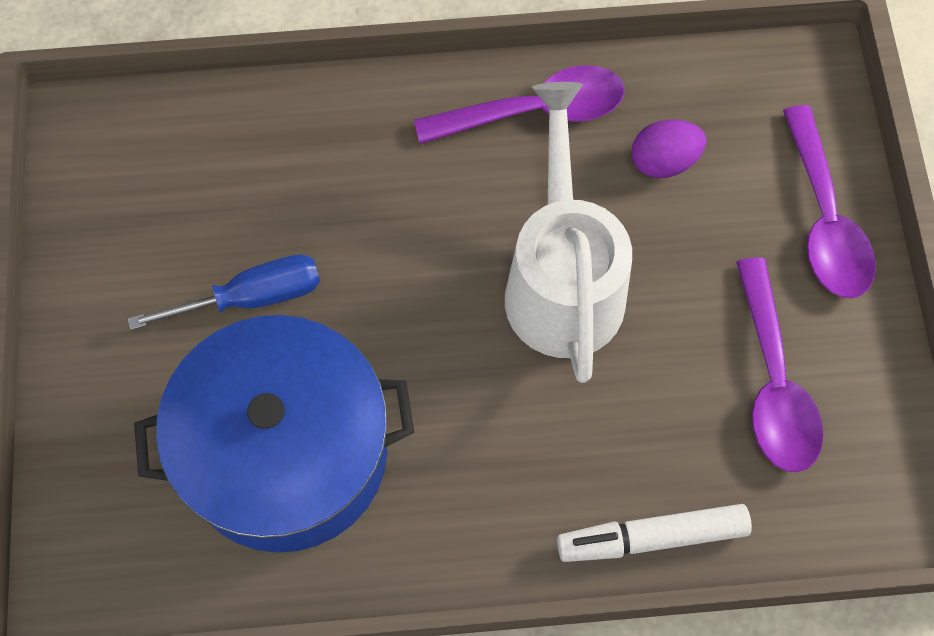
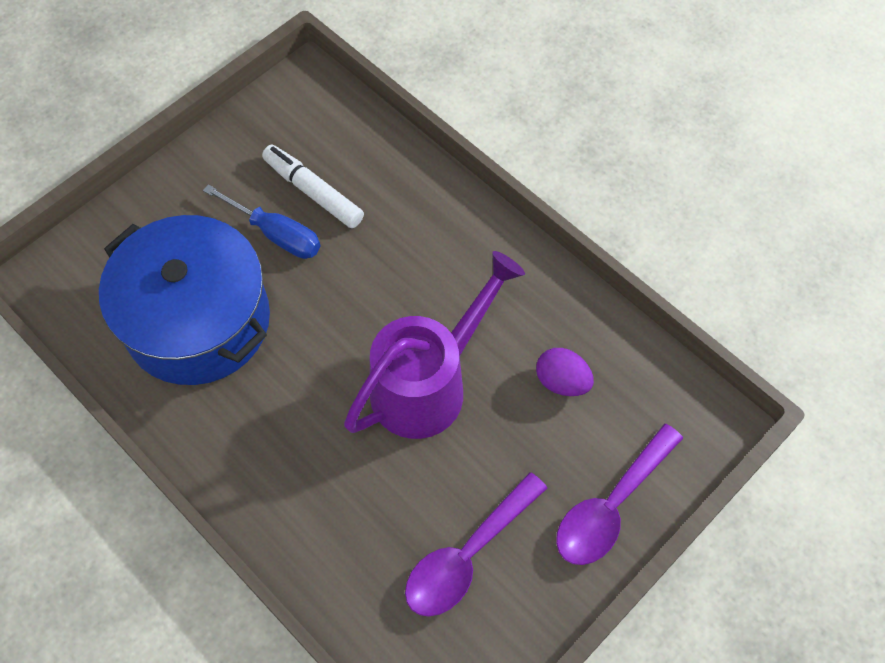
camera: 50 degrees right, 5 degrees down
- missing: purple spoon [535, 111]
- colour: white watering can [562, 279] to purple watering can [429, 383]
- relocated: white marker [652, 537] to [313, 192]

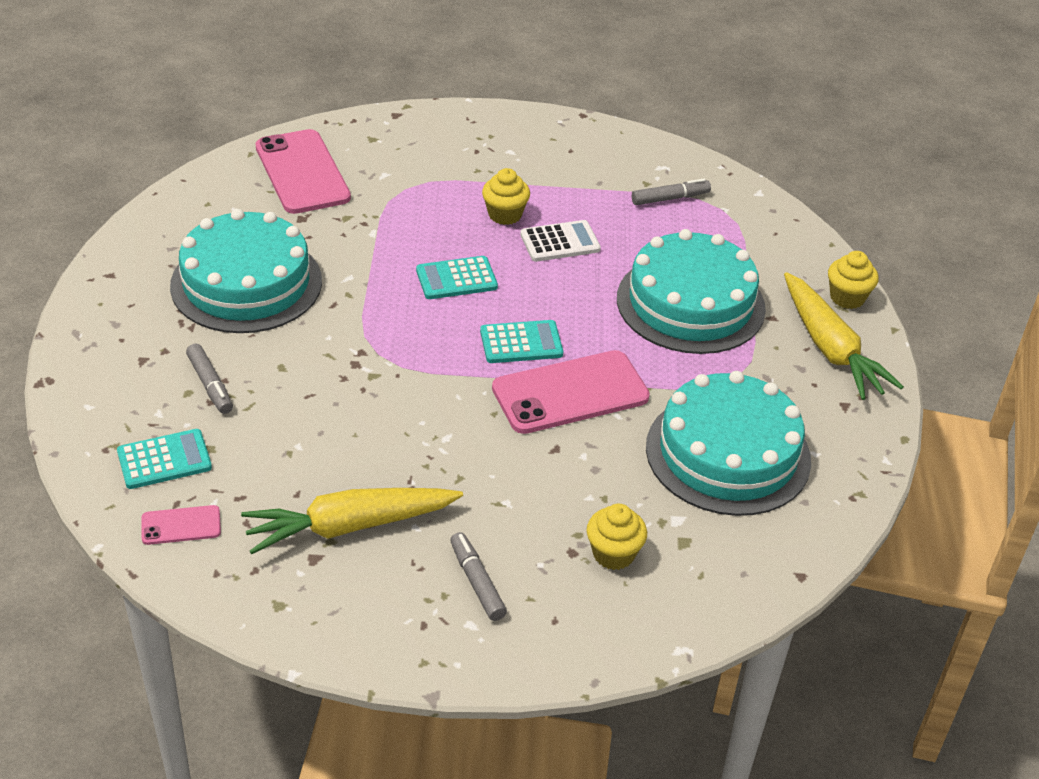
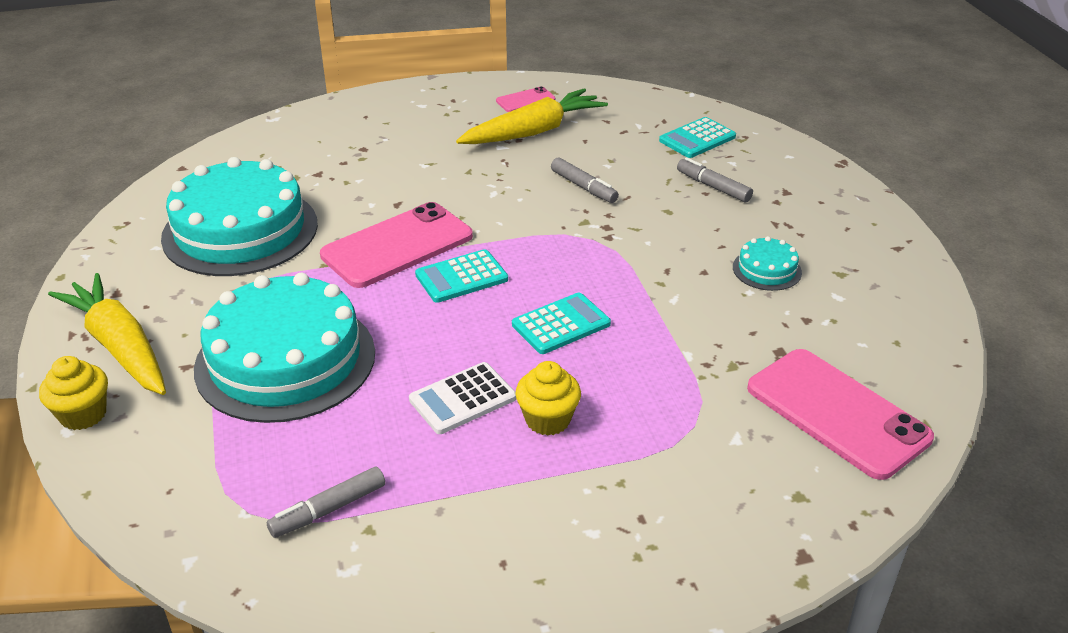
camera: 165 degrees right, 5 degrees down
- relocated: pink phone [181, 525] to [525, 100]
- size: turquoise cake [246, 283] = [767, 269] x0.43
- relocated: grey marker [477, 582] to [584, 187]
- missing: yellow cupcake [613, 554]

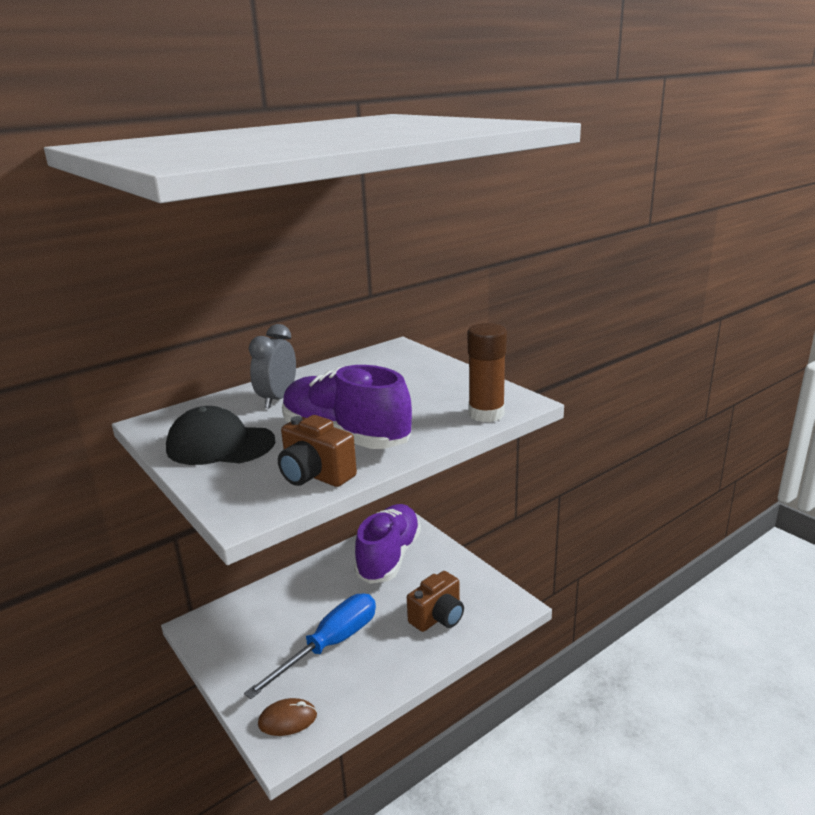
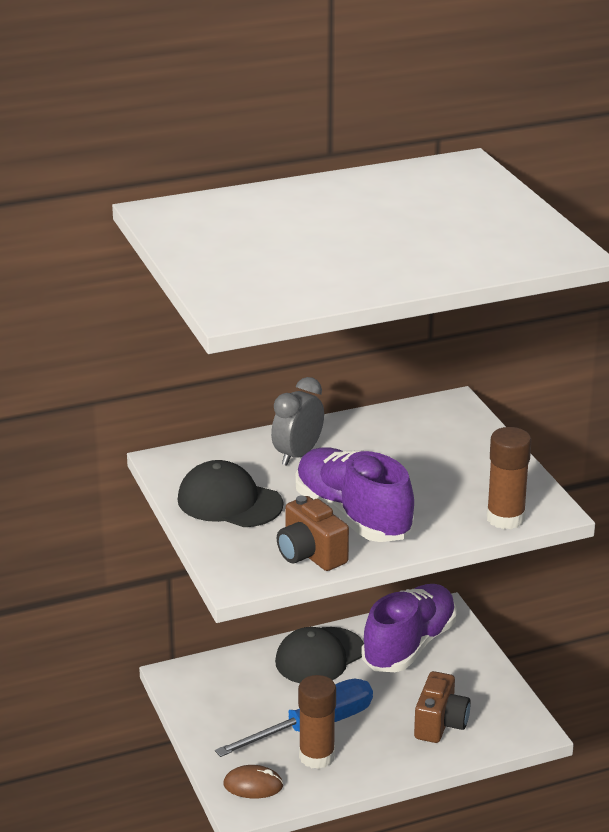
camera: 15 degrees right, 5 degrees up
- spun: brown camera [438, 617] = [440, 724] 45 degrees counterclockwise
- appeared: black cap [319, 656]
- appeared: brown glue stick [316, 756]

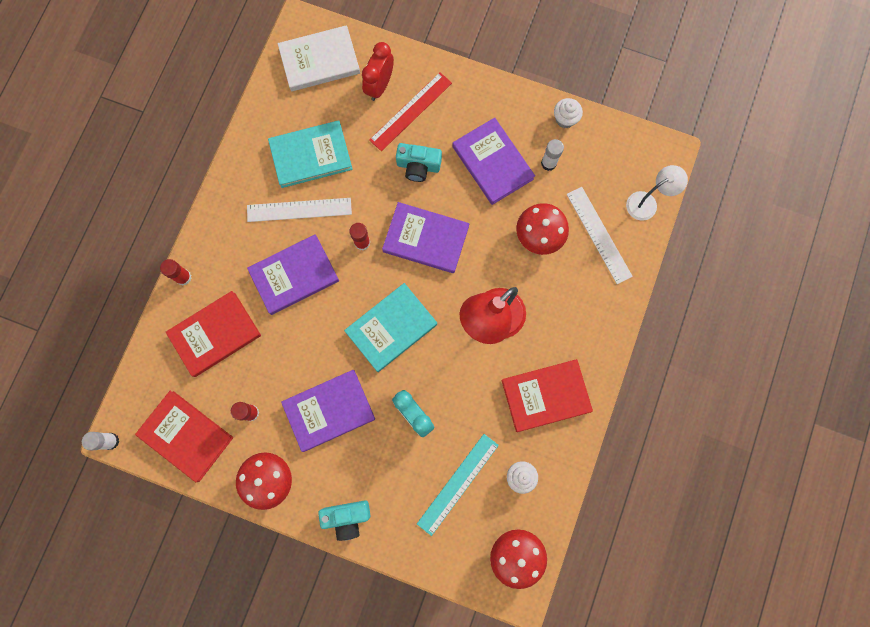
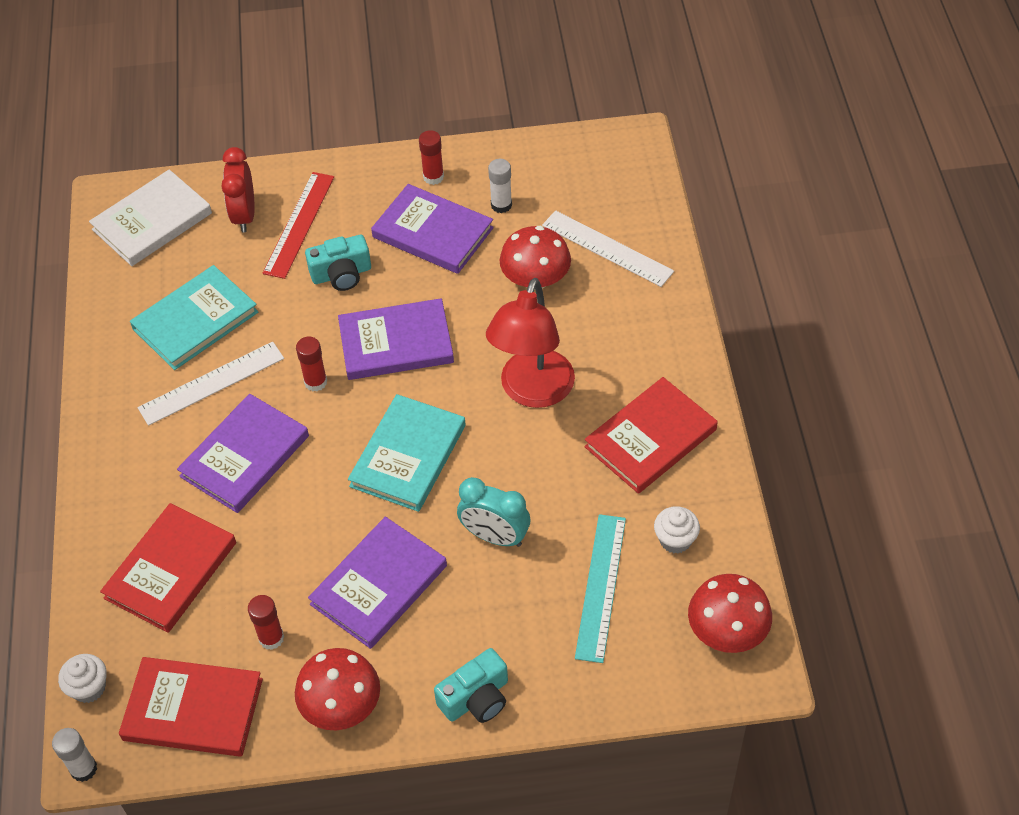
camera: 25 degrees left, 25 degrees down
- relocated: red glue stick [183, 277] to [433, 177]
- relocated: white cupcake [565, 119] to [89, 688]
- missing: white lamp [647, 202]

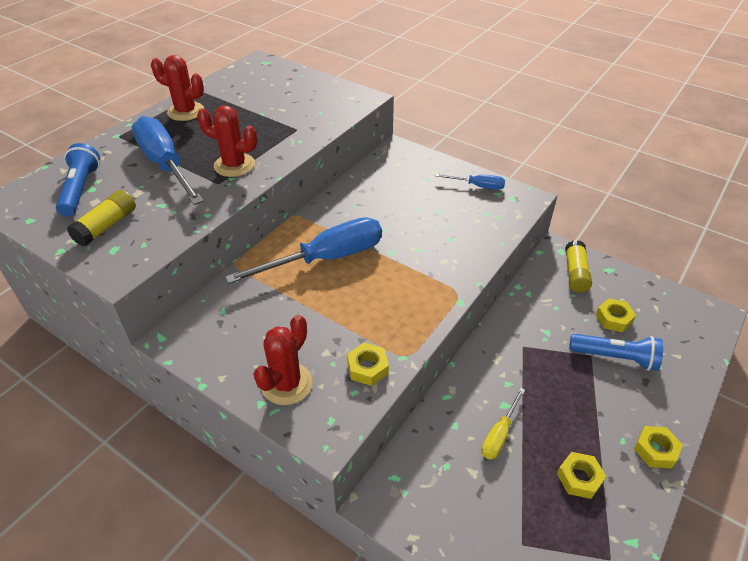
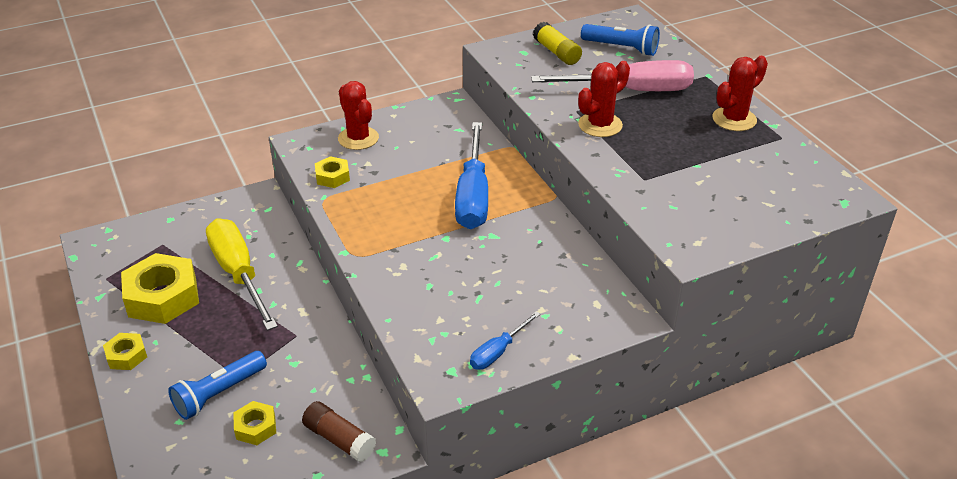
camera: 120 degrees right, 5 degrees down
- colour: blue screwdriver [165, 164] to pink screwdriver [631, 91]
- size: yellow screwdriver [499, 434] = [239, 274] x2.03
- size: yellow nut [579, 478] = [162, 297] x1.98
- colour: yellow glue stick [575, 273] to brown glue stick [339, 439]

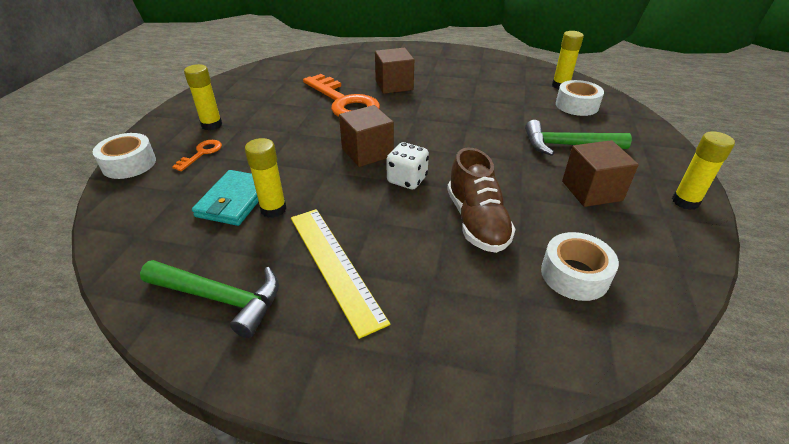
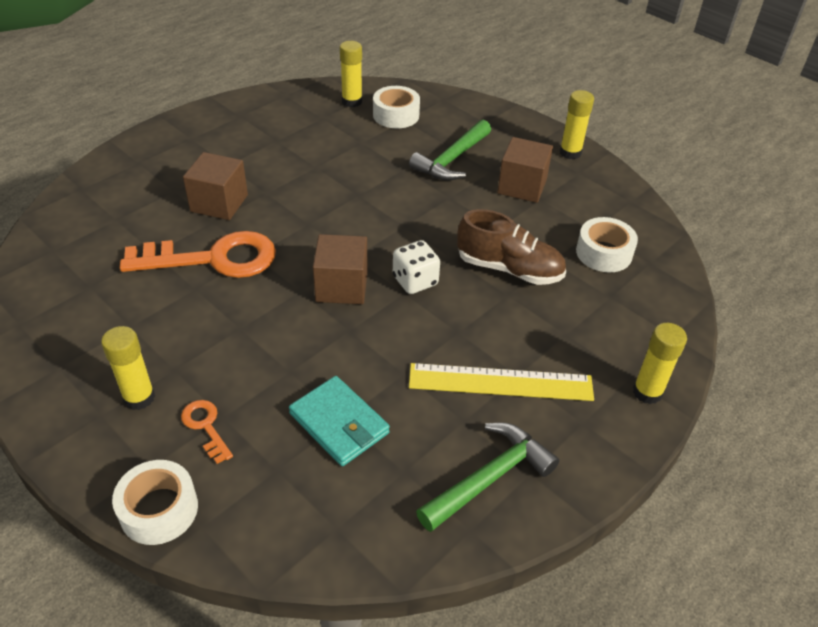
camera: 60 degrees left, 5 degrees up
- relocated: yellow glue stick [273, 209] to [647, 392]

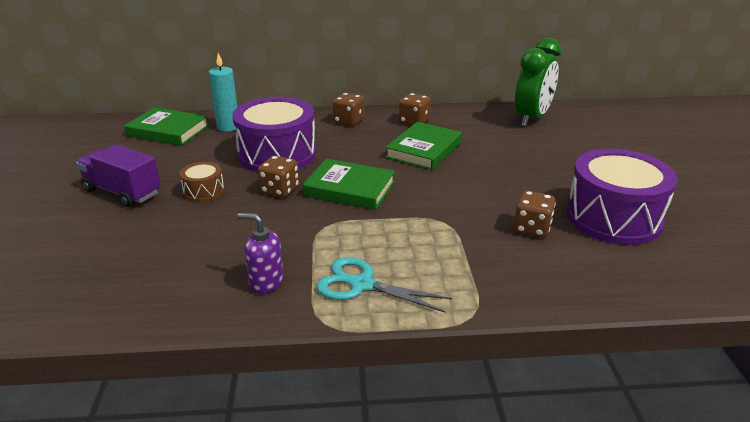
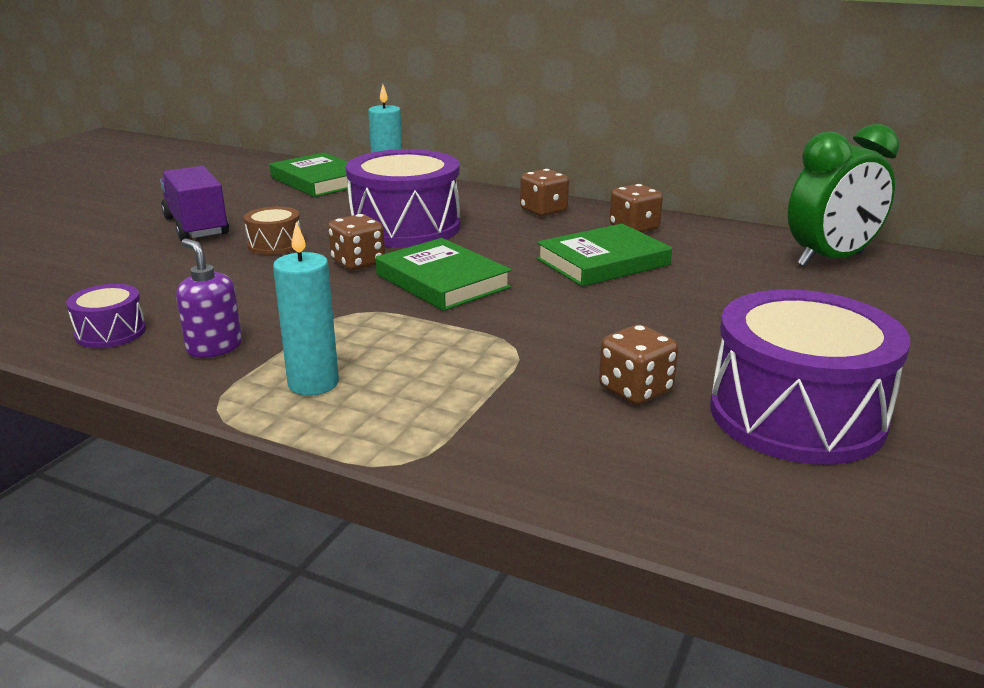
camera: 30 degrees right, 5 degrees down
- exchanged: turquoise scissors [362, 285] to turquoise candle [313, 383]
- appeared: purple drum [110, 332]

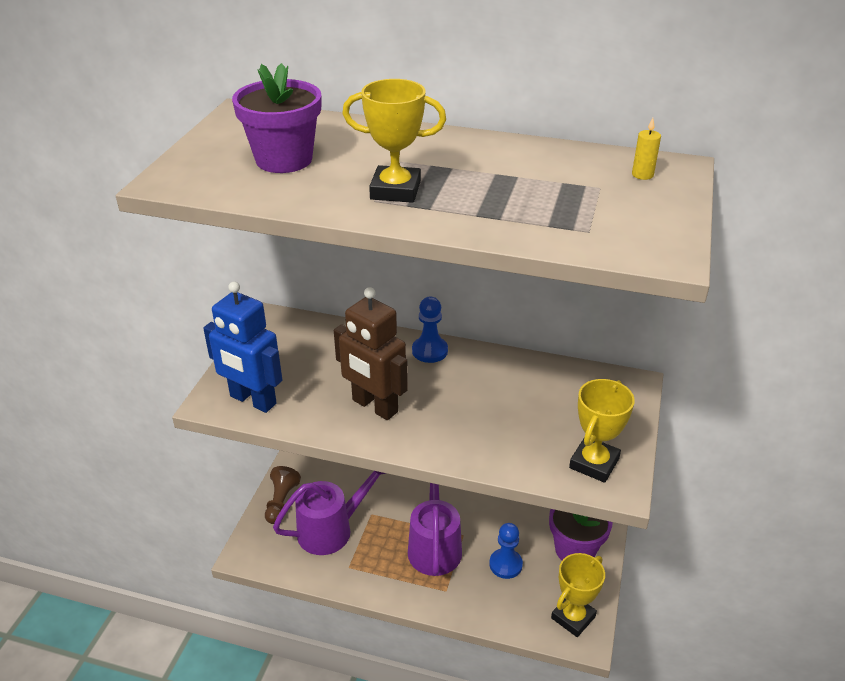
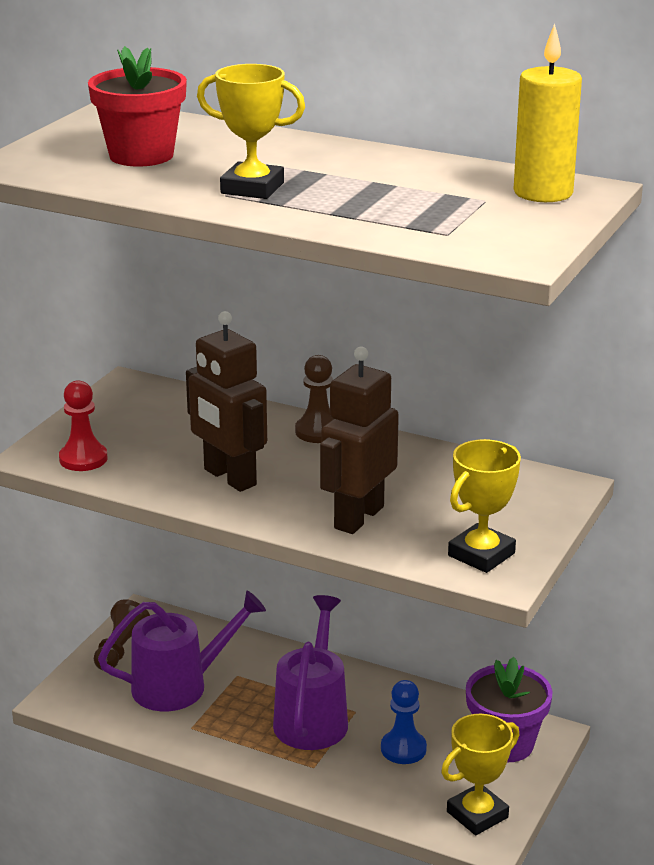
camera: 10 degrees right, 10 degrees down
- exchanged: blue robot [252, 400] to red pawn [83, 459]
- colour: purple flower pot [284, 160] to red flower pot [141, 155]
- colour: blue pawn [430, 351] to brown pawn [318, 431]
- size: yellow candle [642, 175] = [543, 193] x2.35
- appeared: brown robot [358, 517]

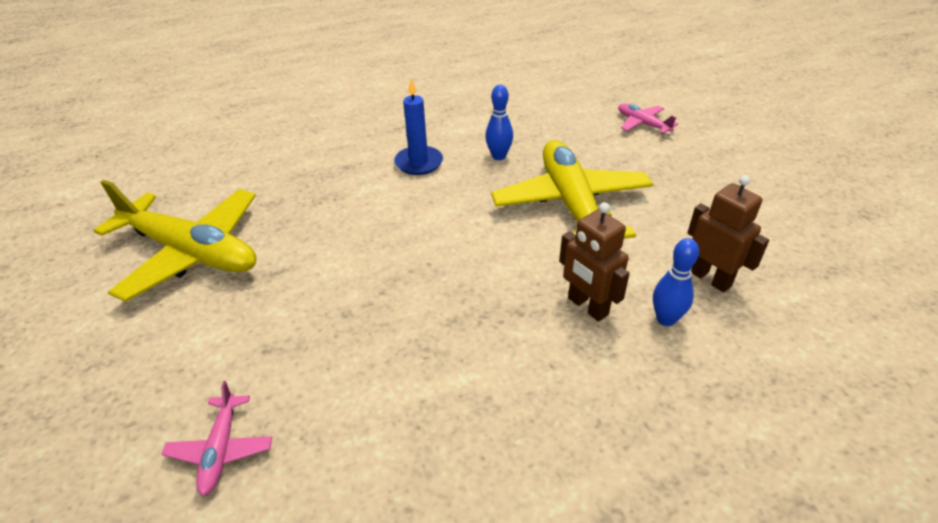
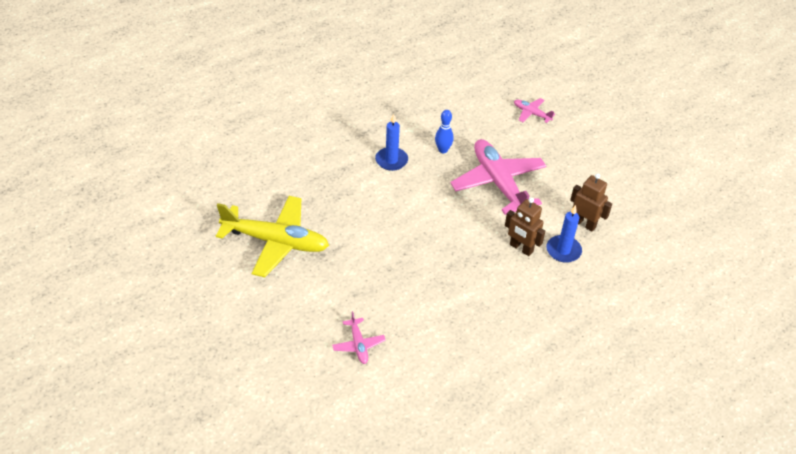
camera: 15 degrees left, 5 degrees up
- colour: yellow plane [571, 204] to pink plane [498, 183]
- exchanged: blue bowling pin [666, 319] to blue candle [563, 250]

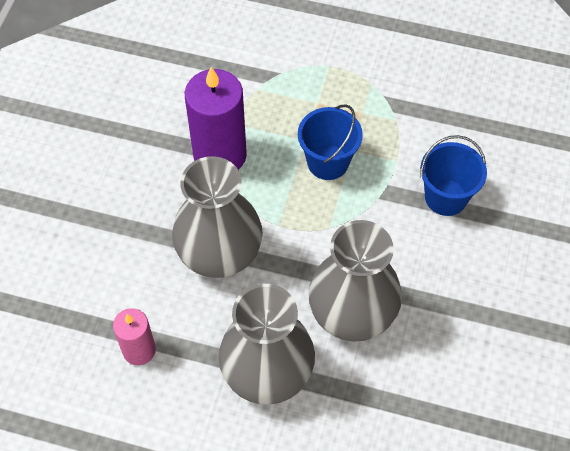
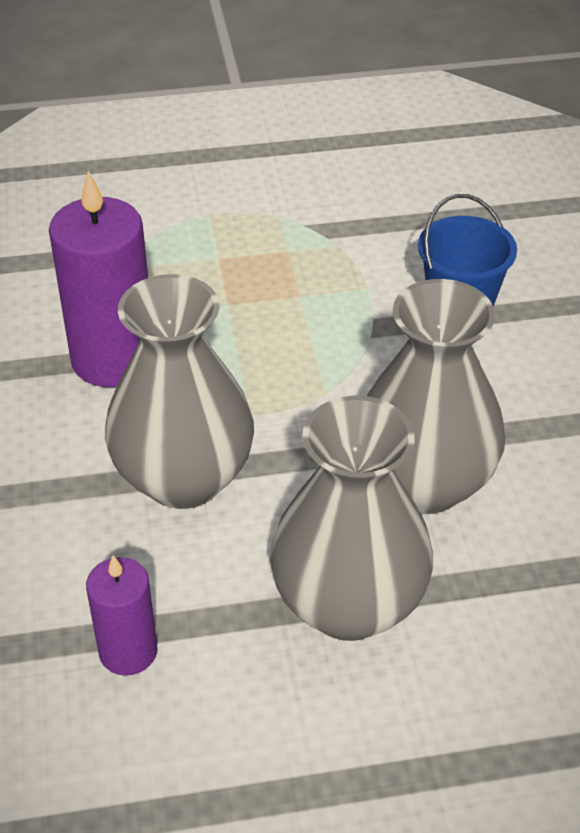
camera: 25 degrees left, 15 degrees down
- colour: pink candle [139, 350] to purple candle [128, 651]
- missing: blue bucket [328, 162]

